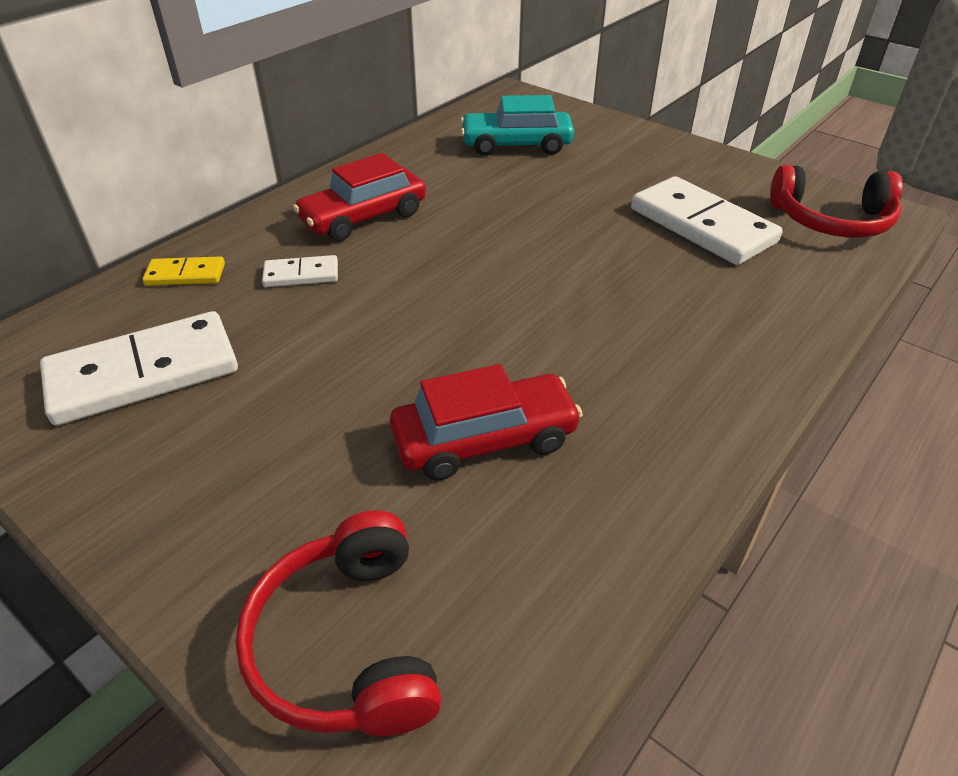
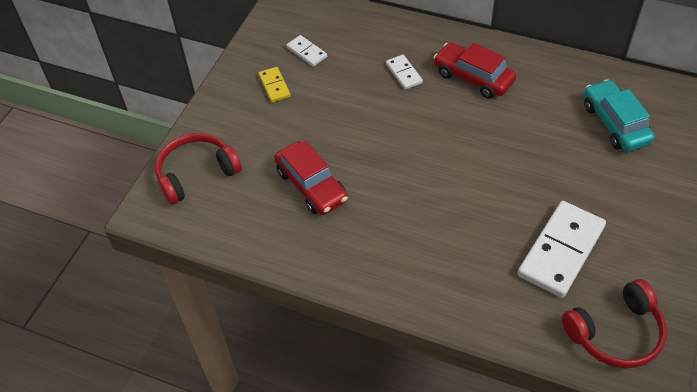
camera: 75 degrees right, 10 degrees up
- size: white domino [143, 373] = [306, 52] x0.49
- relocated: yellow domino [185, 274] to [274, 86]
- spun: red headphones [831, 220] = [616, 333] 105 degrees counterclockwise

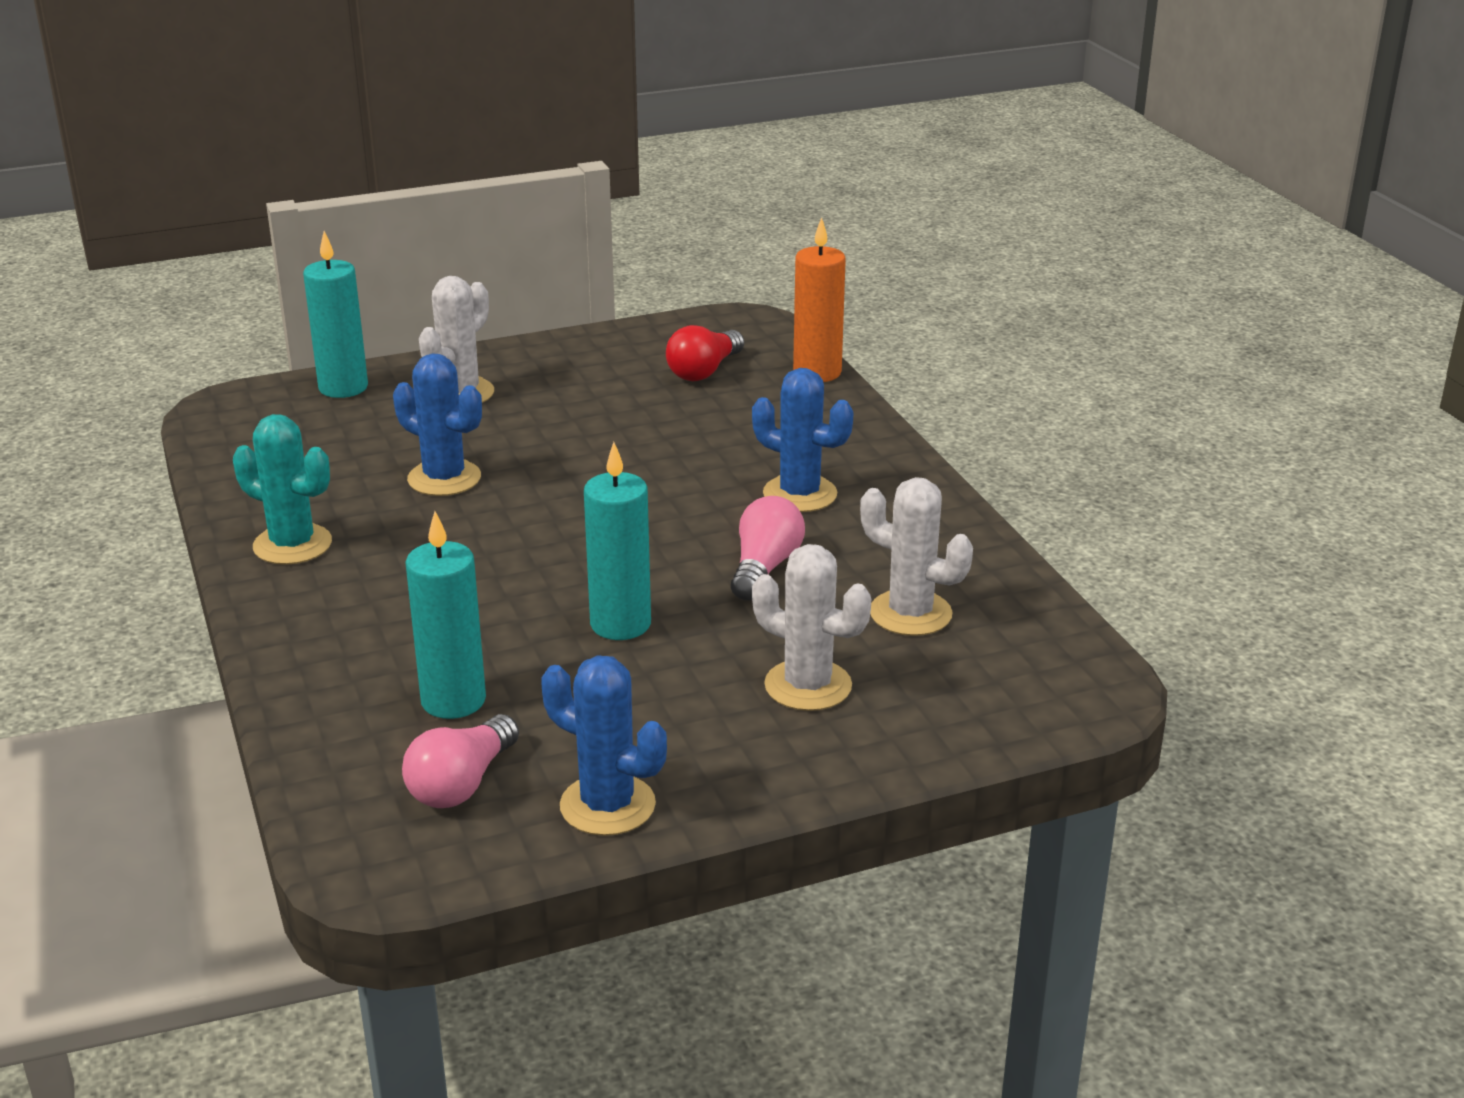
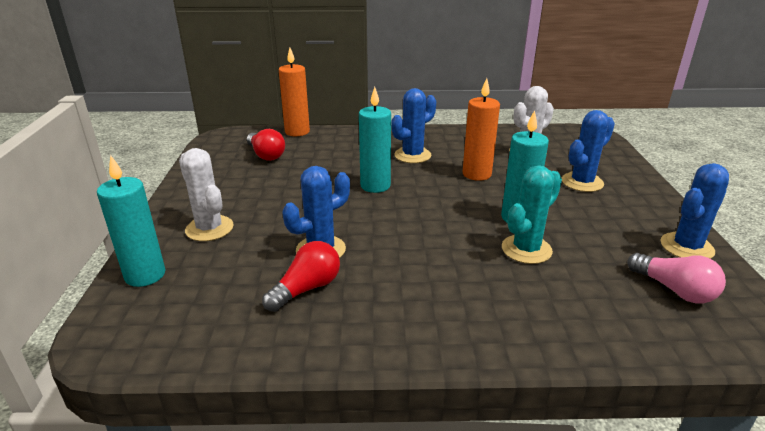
camera: 70 degrees left, 0 degrees up
- relocated: turquoise cactus [292, 545] to [526, 249]
- relocated: turquoise candle [453, 700] to [375, 186]
- exchanged: pink light bulb [765, 568] to orange candle [476, 174]
- colour: white cactus [808, 686] to blue cactus [582, 182]
- appeared: red light bulb [306, 289]

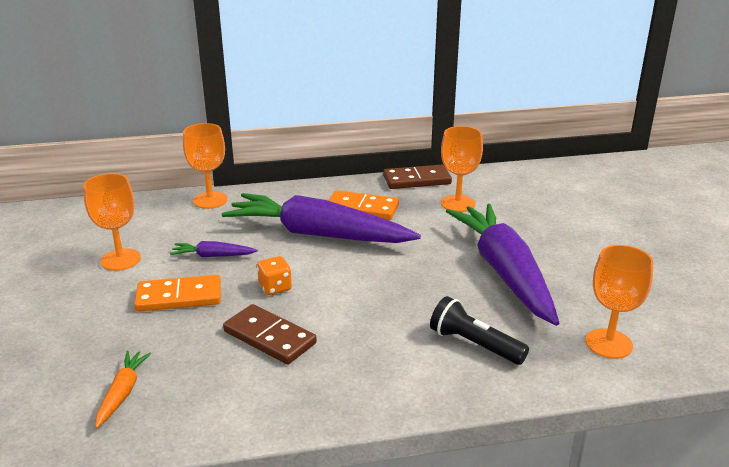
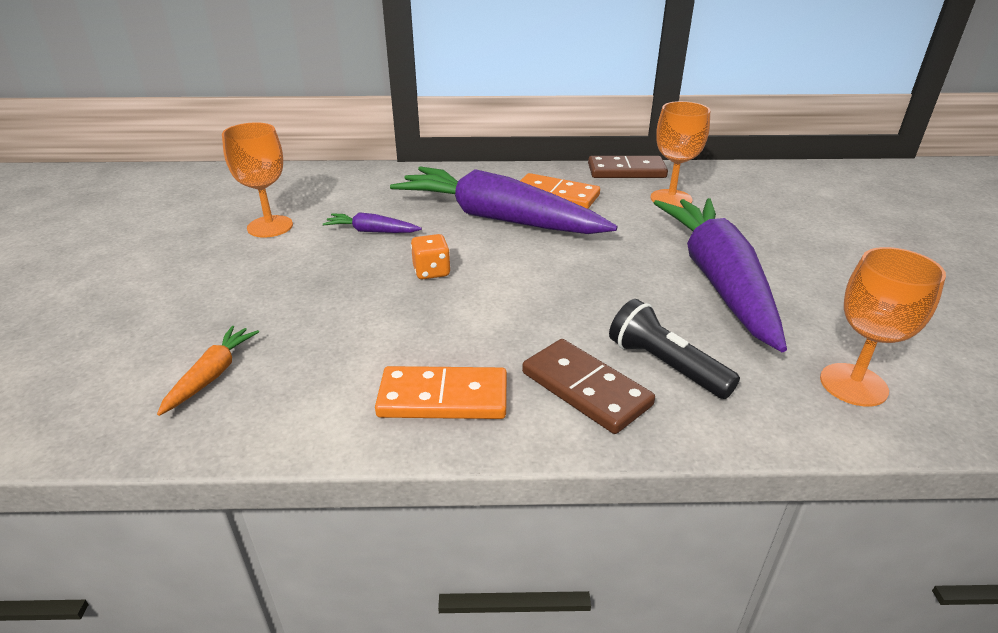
camera: 10 degrees right, 5 degrees up
- relocated: orange domino [179, 297] to [443, 398]
- missing: orange goblet [210, 200]
- relocated: brown domino [269, 337] to [586, 389]

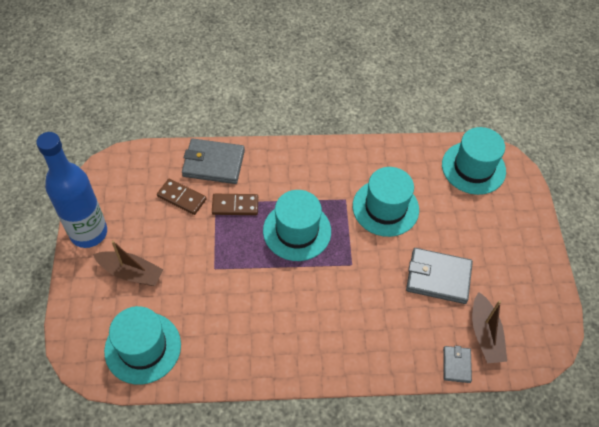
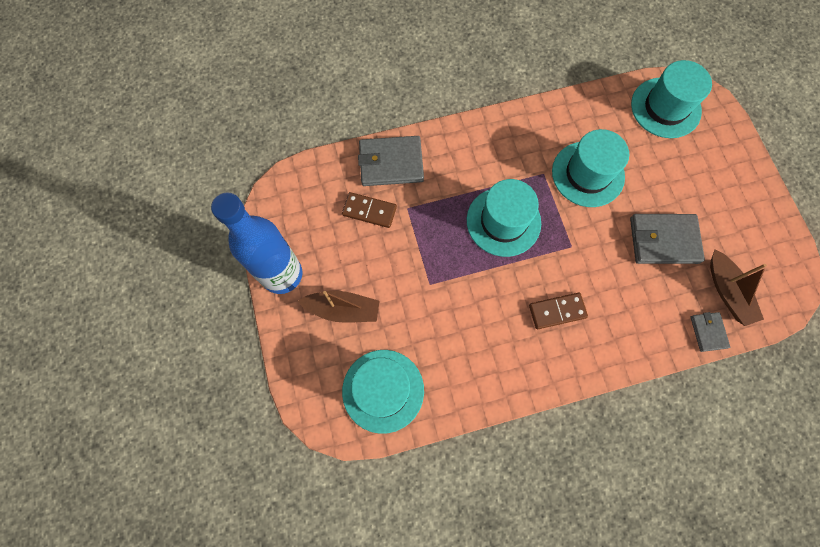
camera: 10 degrees left, 15 degrees up
- relocated: brown domino [235, 206] to [557, 311]

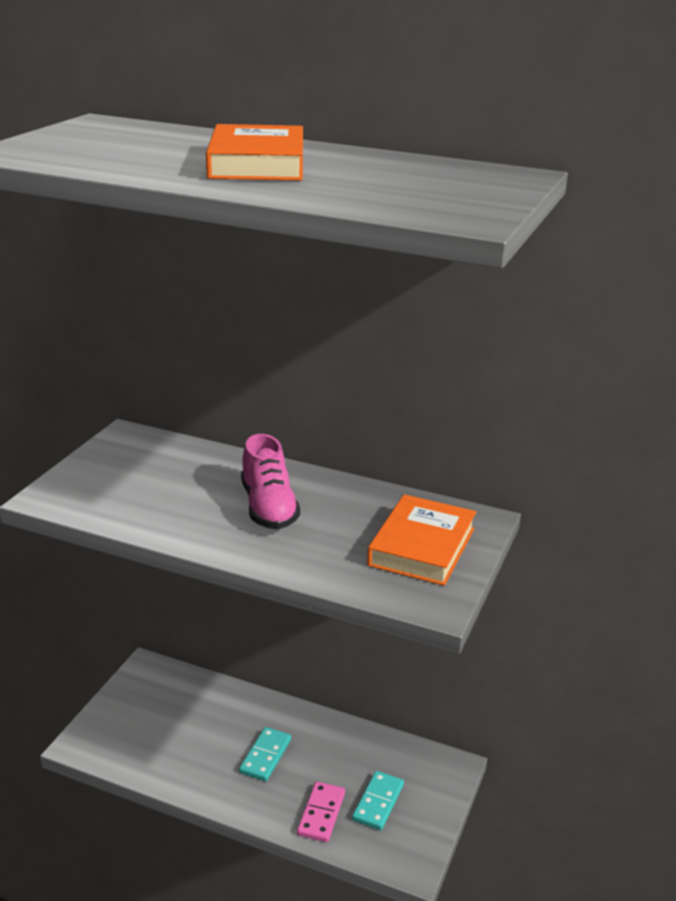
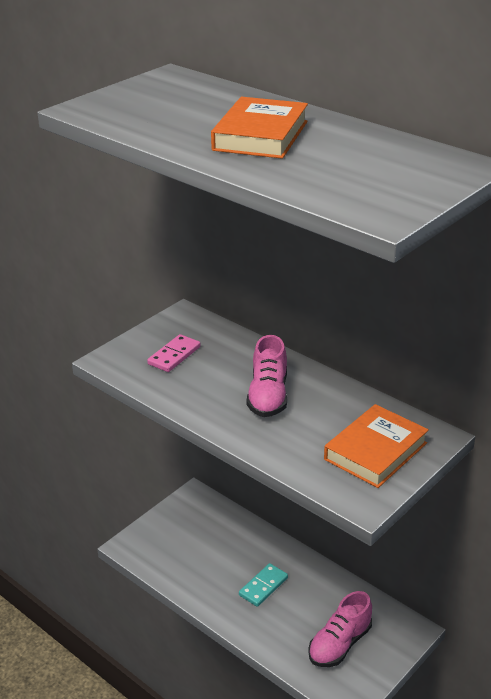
camera: 20 degrees right, 5 degrees up
- relocated: pink domino [321, 814] to [174, 355]
- exchanged: turquoise domino [378, 802] to pink shoe [339, 644]

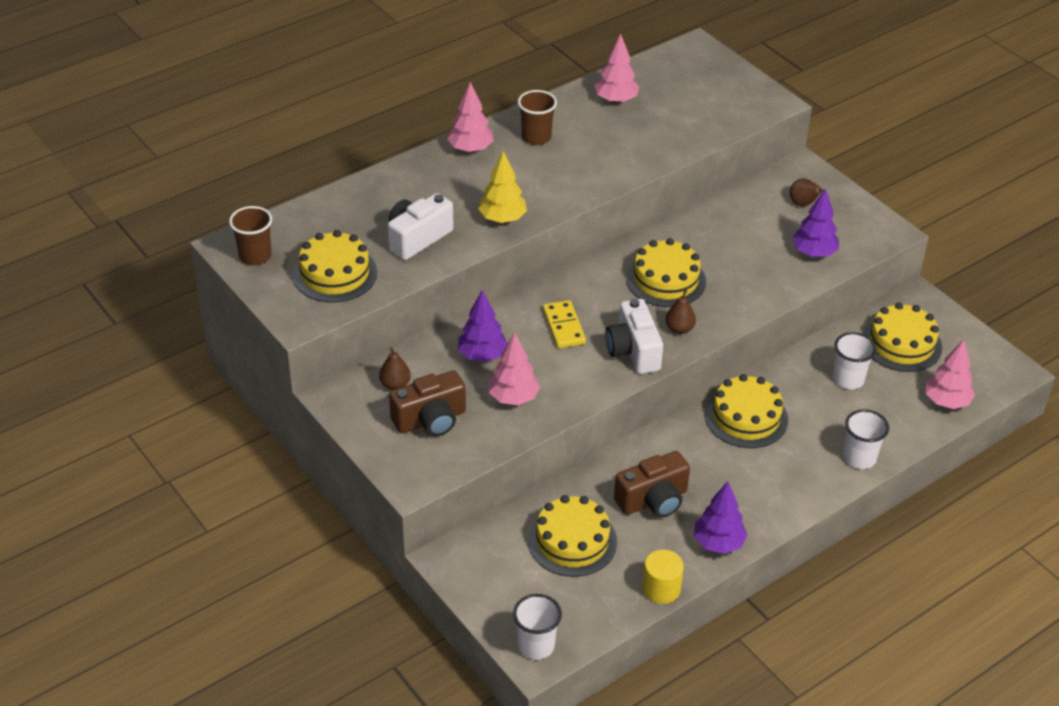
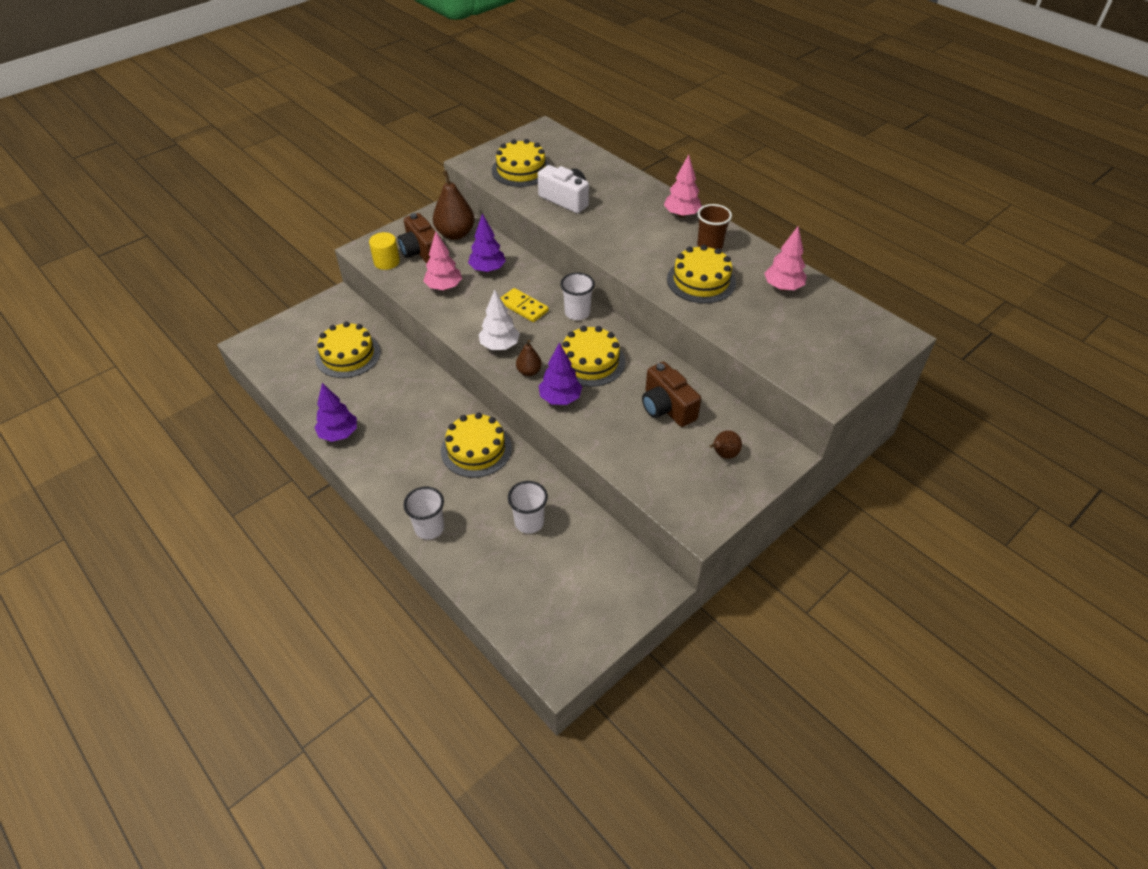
camera: 85 degrees right, 5 degrees up
- missing: brown cup [255, 256]
- size: brown pear [395, 385] = [455, 234] x1.88
- missing: yellow tree [502, 219]
- relocated: white cup [536, 646] to [577, 313]
- spun: yellow domino [563, 327] = [523, 307] 60 degrees clockwise
- exchanged: white camera [633, 351] to white tree [499, 346]
- relocated: brown camera [653, 500] to [666, 407]
- relocated: yellow cylinder [661, 589] to [386, 262]
- relocated: purple tree [814, 253] to [560, 399]
- relocated: yellow cake [901, 344] to [701, 280]
- missing: pink tree [946, 402]

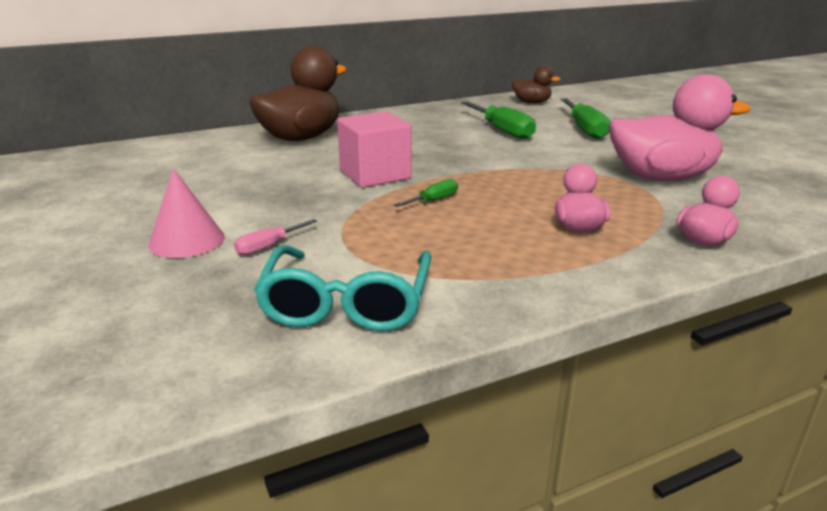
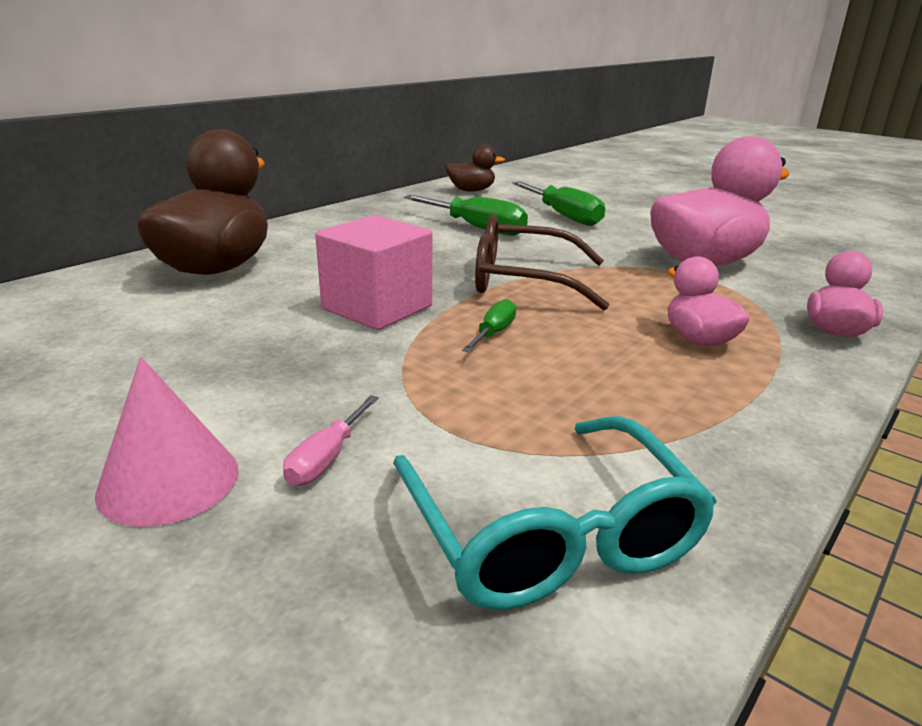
camera: 25 degrees left, 0 degrees up
- appeared: brown glasses [524, 280]

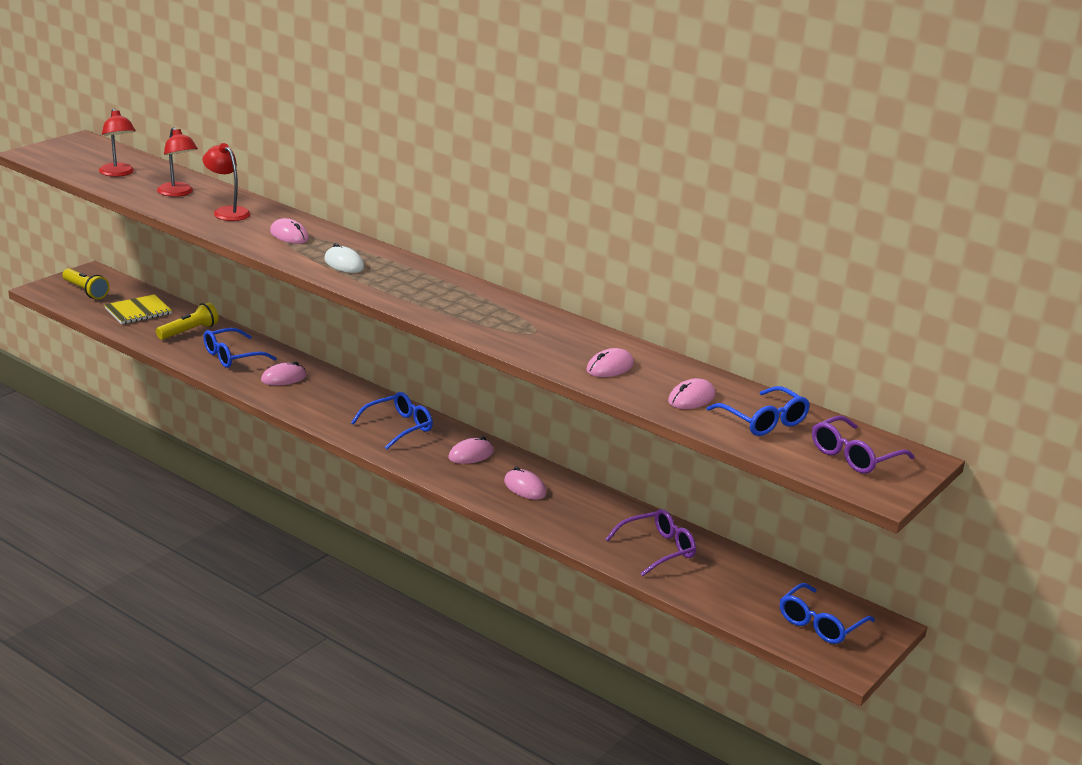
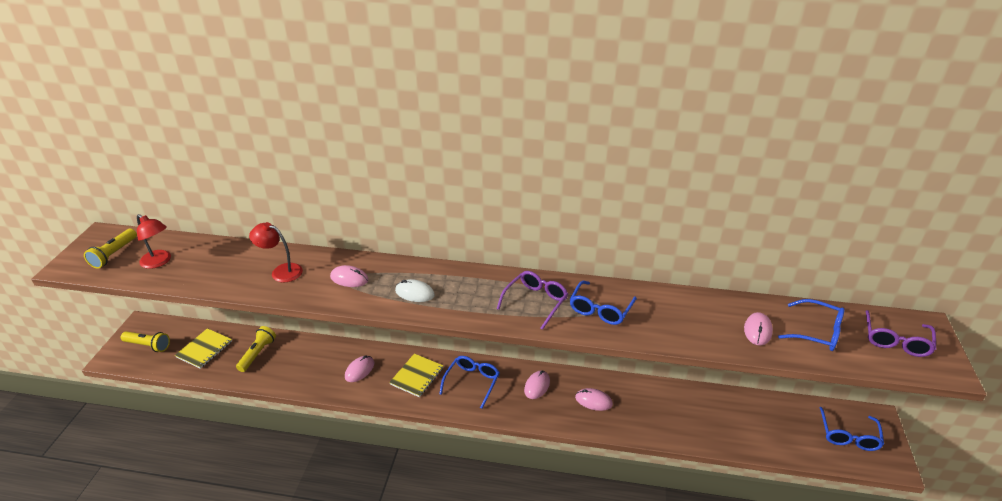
camera: 25 degrees left, 10 degrees up
- missing: red lamp [178, 193]
- relocated: blue glasses [232, 356] to [600, 309]
- missing: pink mouse [610, 367]
- relocated: purple glasses [657, 549] to [535, 302]
- appeared: yellow flashlight [114, 254]
- appeared: yellow notebook [417, 376]

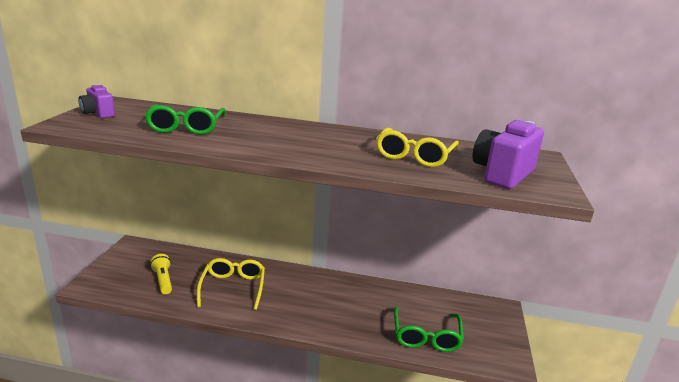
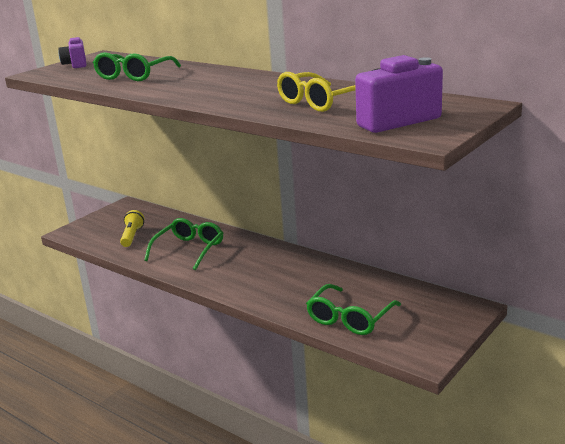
camera: 30 degrees right, 0 degrees up
- colour: yellow glasses [233, 287] to green glasses [190, 249]

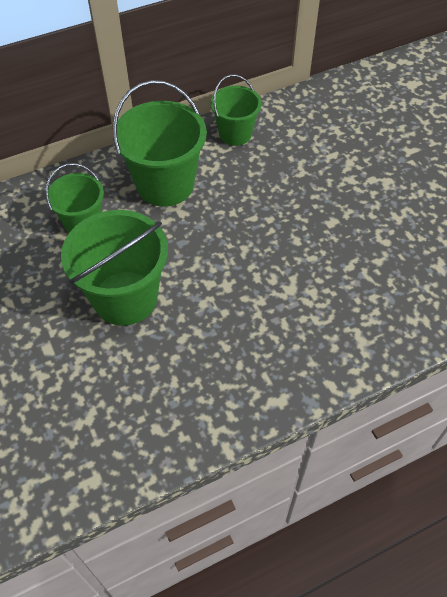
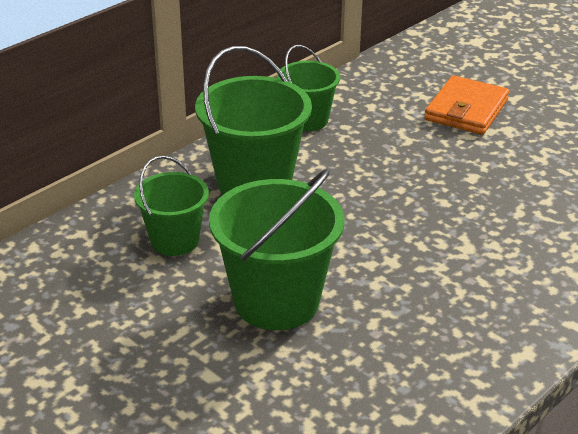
camera: 20 degrees left, 20 degrees down
- appeared: orange wallet [466, 110]

